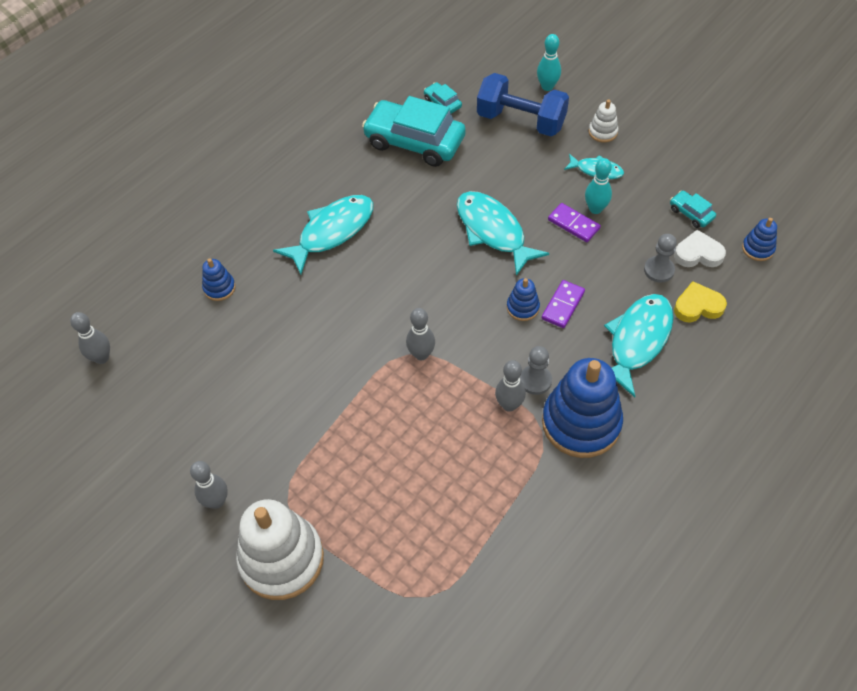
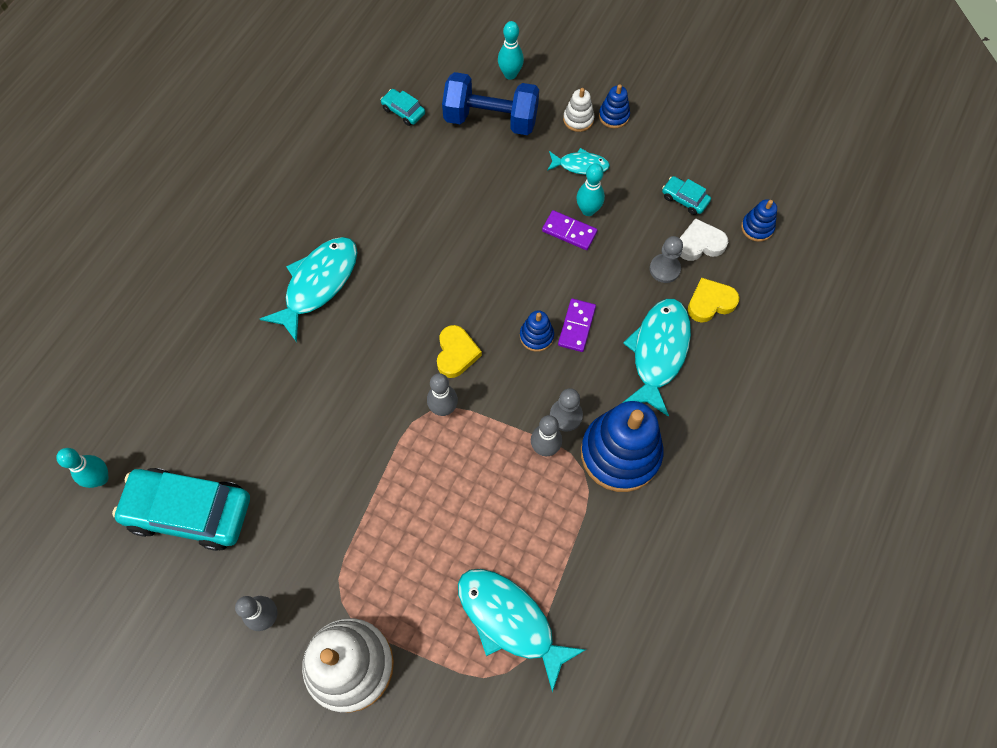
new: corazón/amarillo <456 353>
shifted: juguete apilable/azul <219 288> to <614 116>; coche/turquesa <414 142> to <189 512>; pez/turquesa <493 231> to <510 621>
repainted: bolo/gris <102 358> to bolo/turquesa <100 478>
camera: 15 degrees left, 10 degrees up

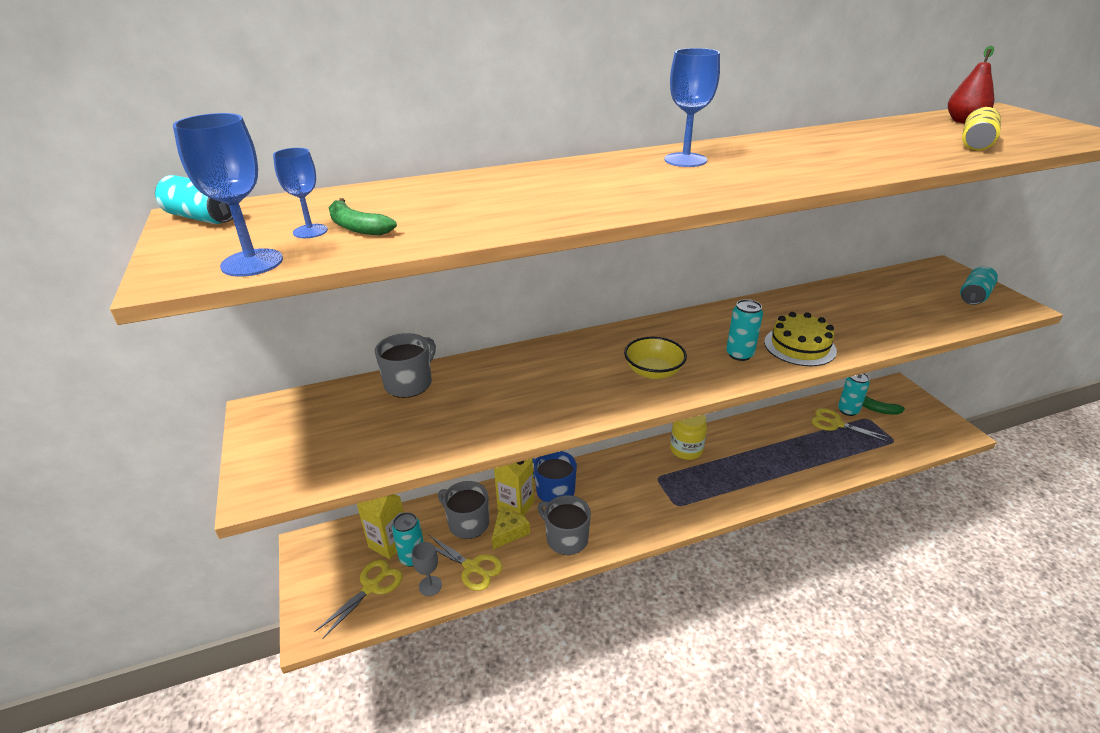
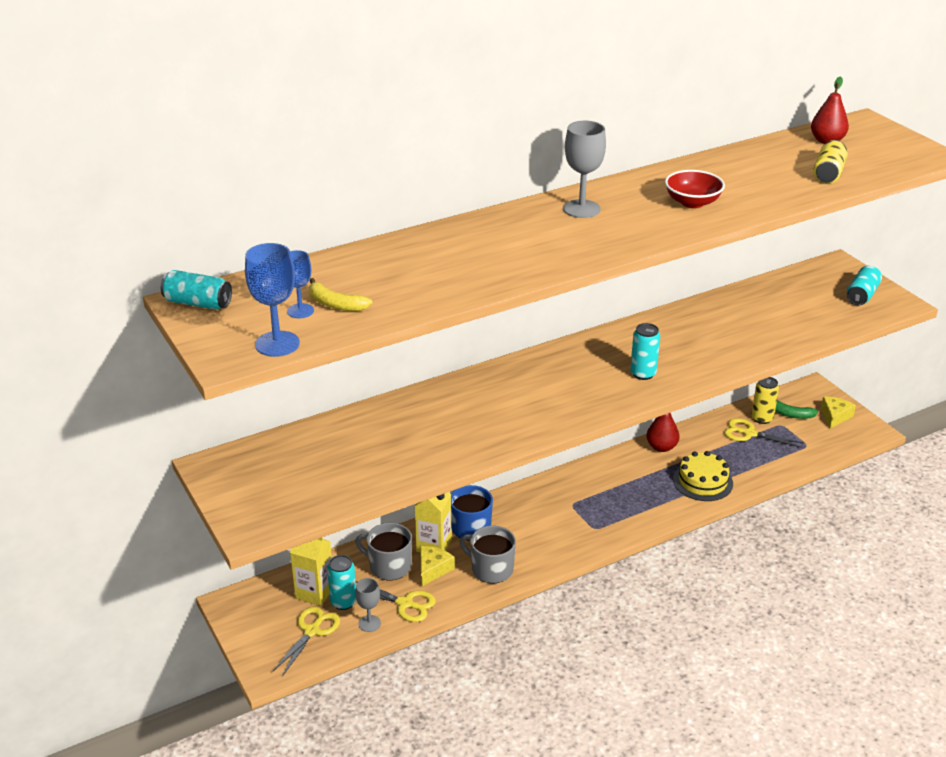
gone: taza/gris <409 383>; cuenco/amarillo <653 371>; tarro/amarillo <686 450>
new: pera/rojo <661 447>; cuenco/rojo <692 202>; queso/amarillo <835 416>
shifted: tarta/amarillo <799 346> to <702 481>
repainted: plátano/verde <356 227> to plátano/amarillo <335 304>; copa/azul <685 160> to copa/gris <581 209>; lata/turquesa <848 410> to lata/amarillo <762 418>
camera: 10 degrees left, 0 degrees up

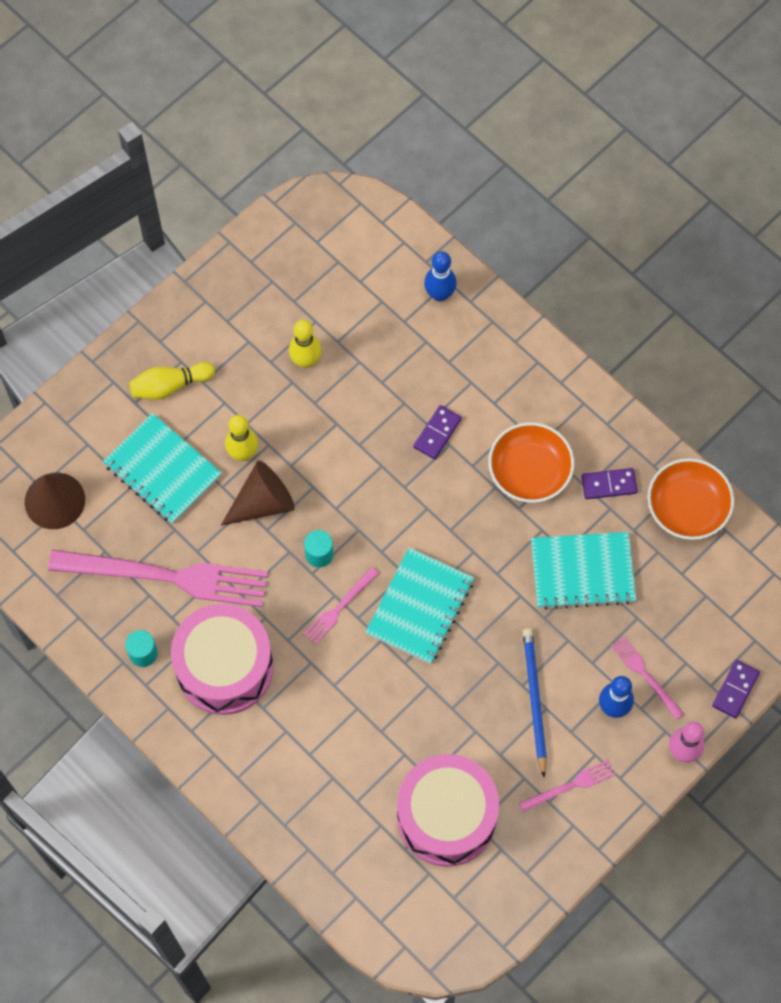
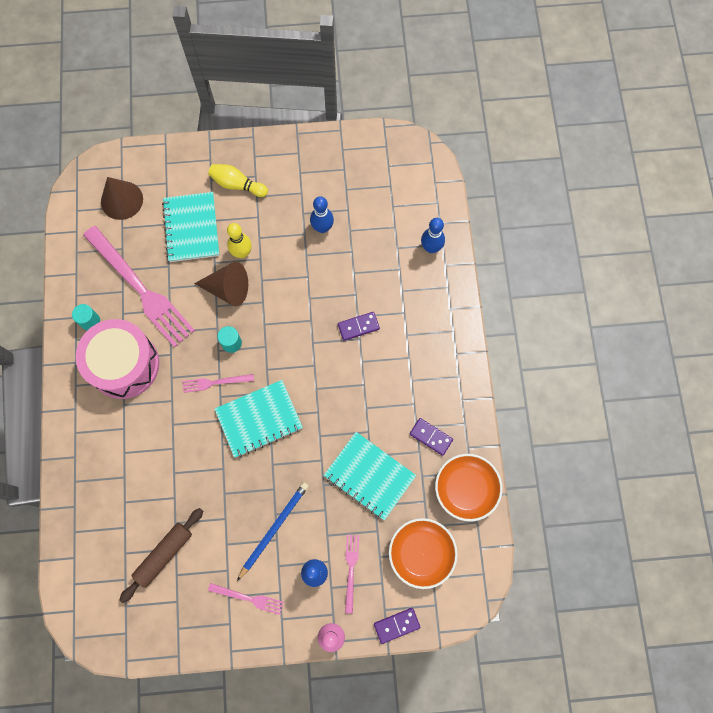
shifted: cuenco/naranja <529 471> to <421 553>
swapped: tambor/rosa <446 816> to rodillo/marrón <164 555>
repainted: bolo/amarillo <306 361> to bolo/azul <322 228>
camera: 40 degrees right, 5 degrees up

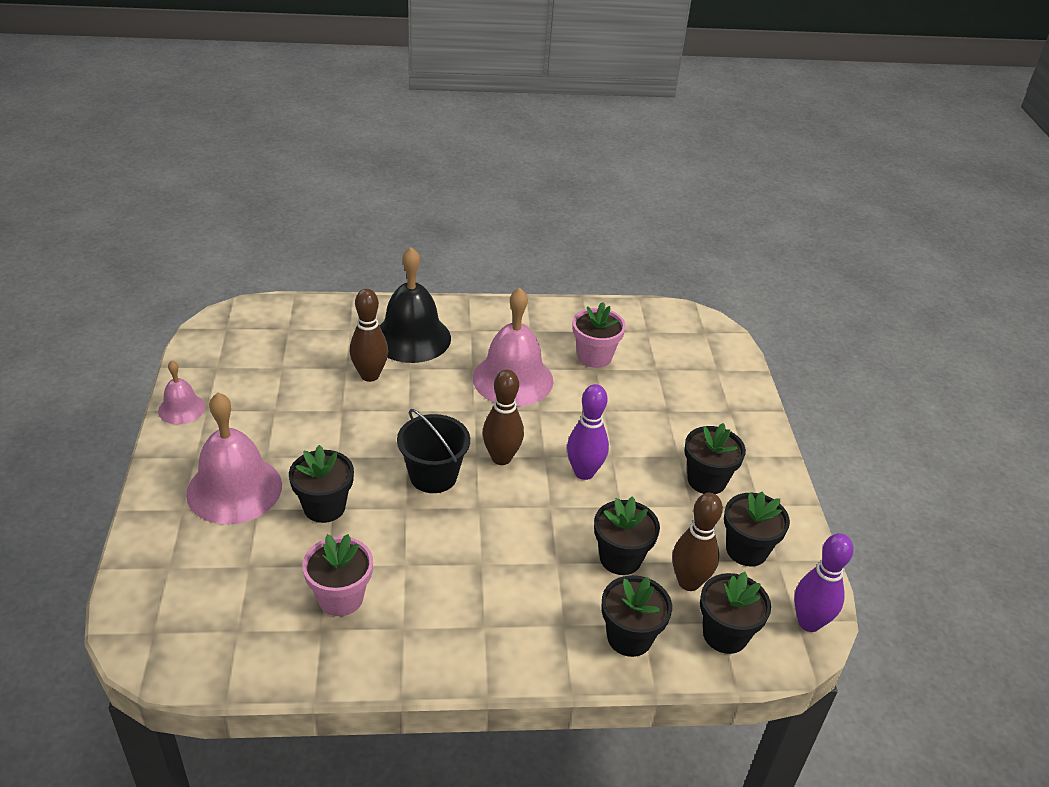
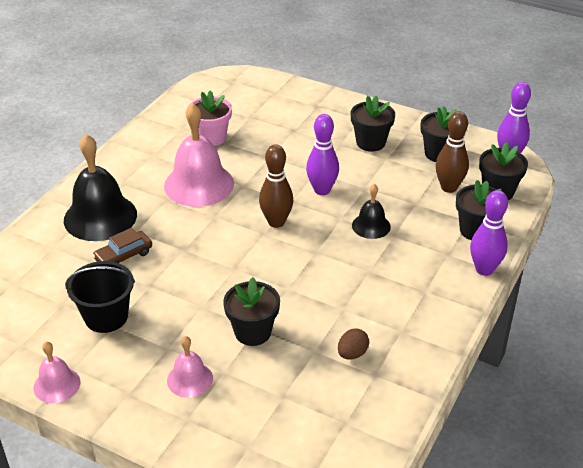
gone: maceta/negro <620 558>
new: campana/negro <371 226>; bolo/morado <484 269>
shifted: balde/negro <433 476> to <106 317>
swapped: maceta/rosa <340 598> to huevo/marrón <352 354>; bolo/marrón <370 375> to coche/marrón <123 256>
scaled: campana/rosa <234 489> = <190 379> x0.53
camera: 55 degrees left, 0 degrees up

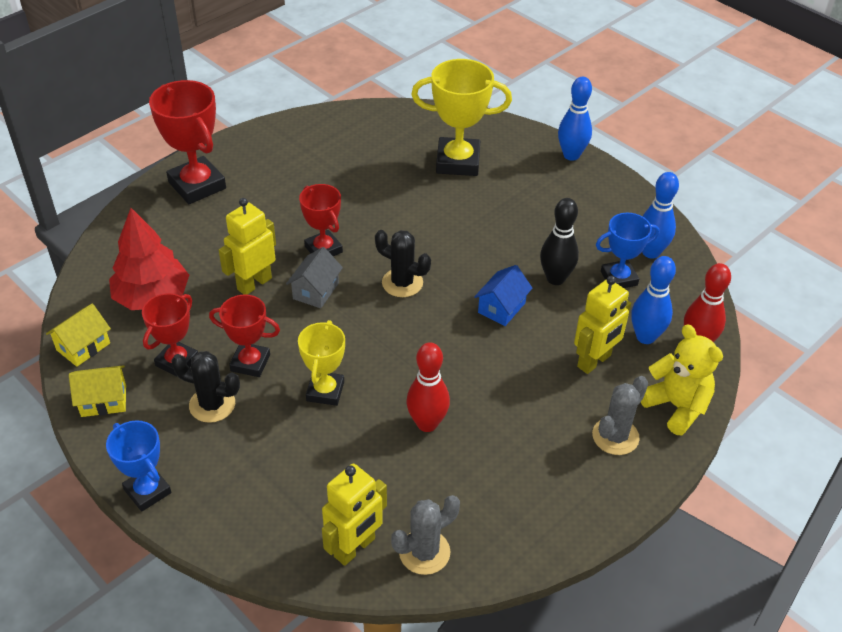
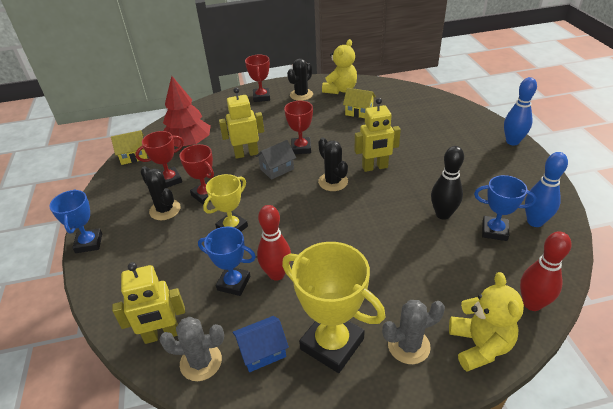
gone: bolo/azul <645 337>
new: trofeo/azul <234 283>; cactus/negro <301 95>; osito/amarillo <340 90>
shifted: casa/amarillo <103 400> to <359 112>; trofeo/amarillo <458 162> to <332 344>; casa/azul <501 308> to <262 351>; robot/amarillo <594 361> to <375 167>
scaled: trofeo/rojo <197 185> = <261 97> x0.62
camera: 35 degrees right, 5 degrees down

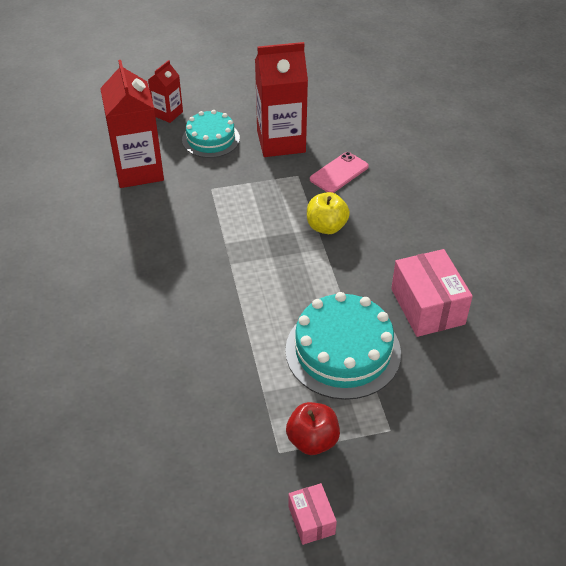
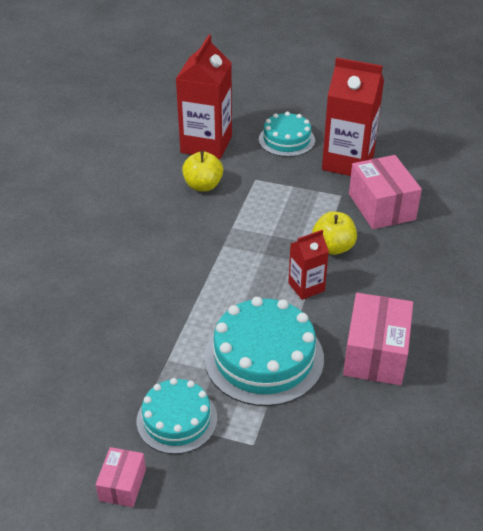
new: manzana/amarillo <203 186>
shifted: cartón de leche/rojo <168 114> to <306 287>
swapped: manzana/rojo <312 440> to tarta/turquesa <177 419>; móvil/rosa <339 173> to caja/rosa <381 206>
camera: 30 degrees right, 5 degrees down

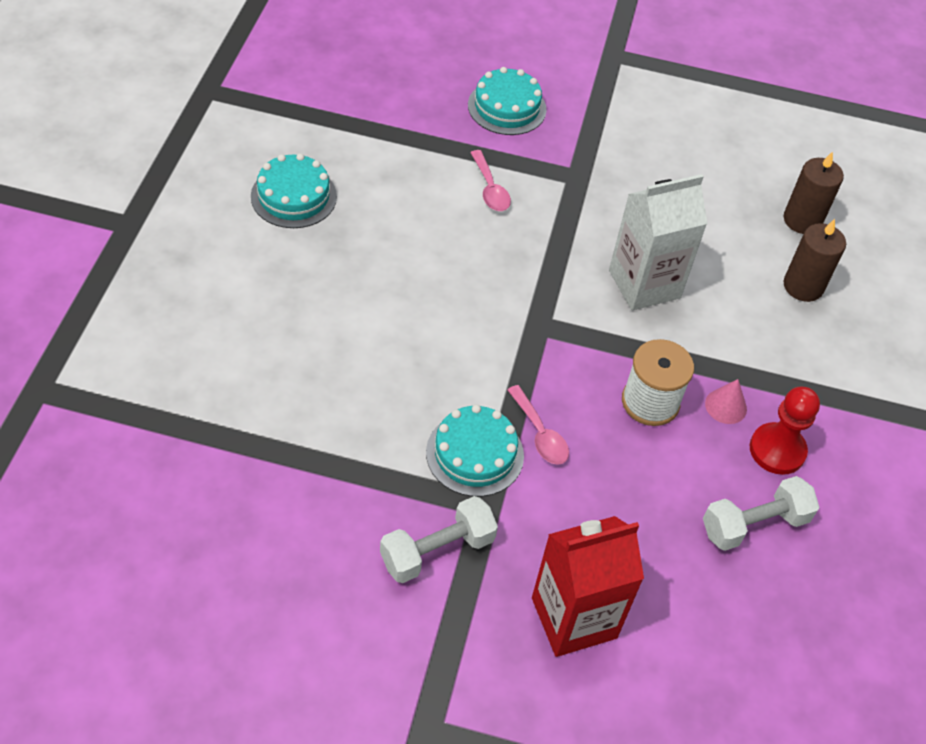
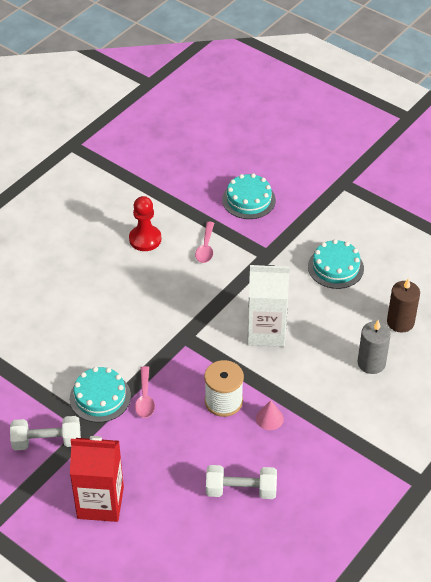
shifted: tarta/turquesa <293 196> to <335 267>; peón/rojo <777 450> to <145 239>
repainted: vela/marrón <803 286> to vela/gris <371 363>
camera: 30 degrees right, 5 degrees down

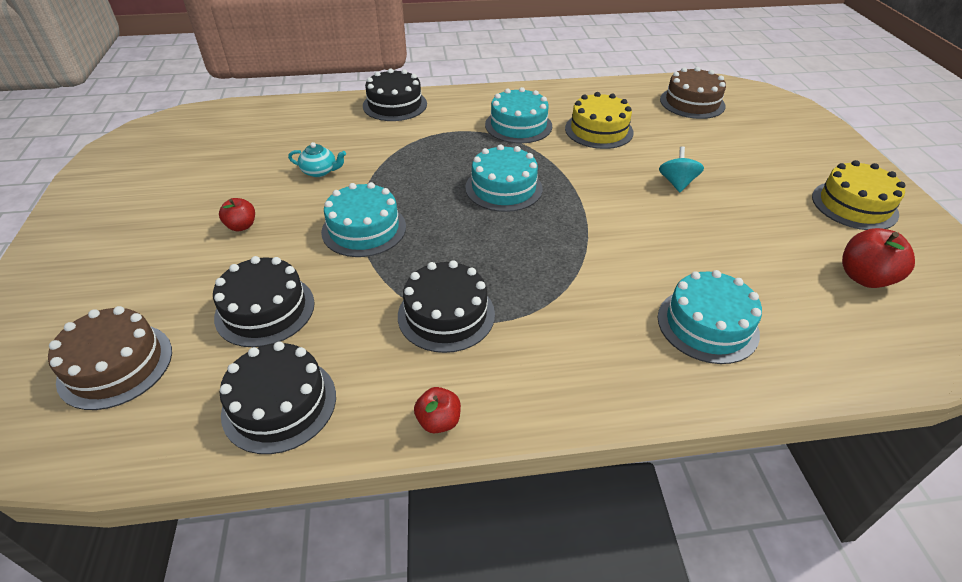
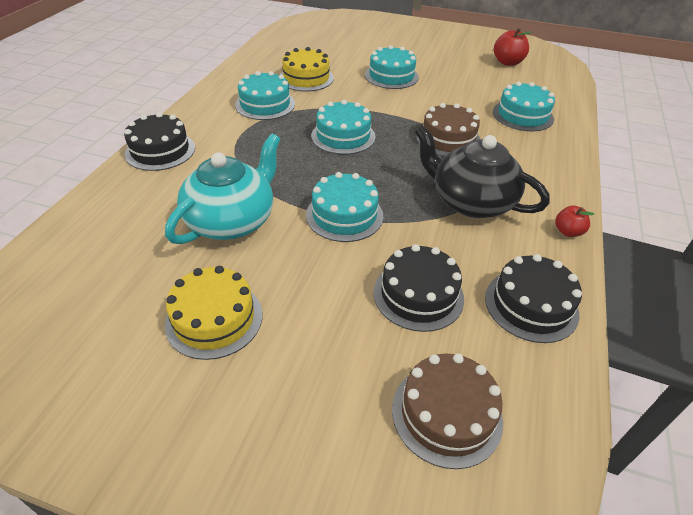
gone: manzana/rojo <241 226>
shifted: tarta/marrón <692 102> to <448 139>; tarta/amarillo <854 205> to <214 319>
swapped: tarta/negro <446 314> to tetera/negro <471 202>; peonza/turquesa <677 183> to tarta/turquesa <391 76>
scaled: tetera/turquesa <320 171> = <232 221> x2.34
camera: 65 degrees left, 0 degrees up

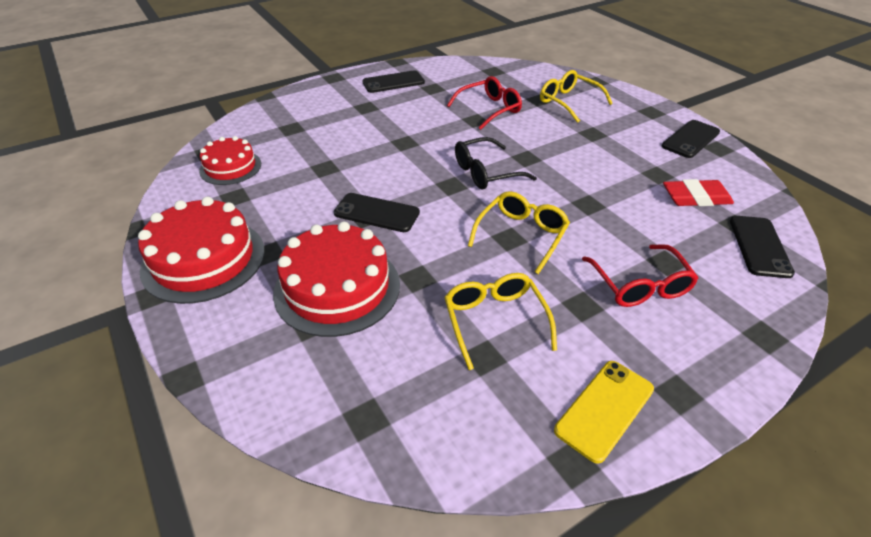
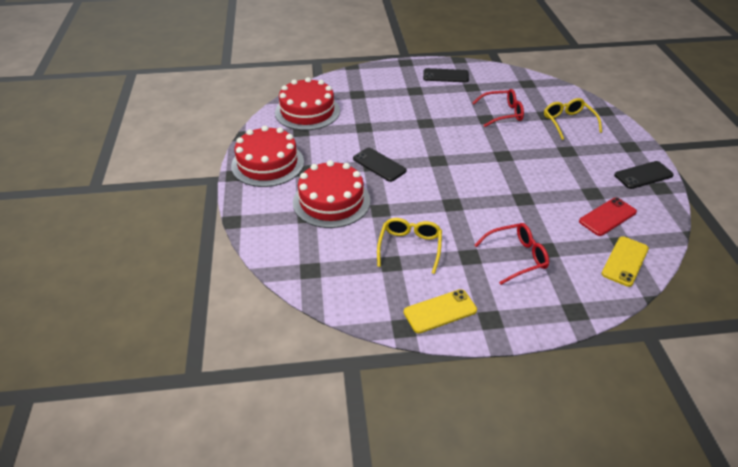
gone: gafas/negro <486 172>; gafas/amarillo <521 235>
swapped: goma de borrar/rojo <696 197> to móvil/rojo <607 217>
repainted: móvil/negro <759 246> to móvil/amarillo <625 261>
rotated: gafas/rojo <640 285> = <516 257> 120 degrees counterclockwise
scaled: tarta/rojo <230 167> = <307 111> x1.63
camera: 25 degrees right, 0 degrees up

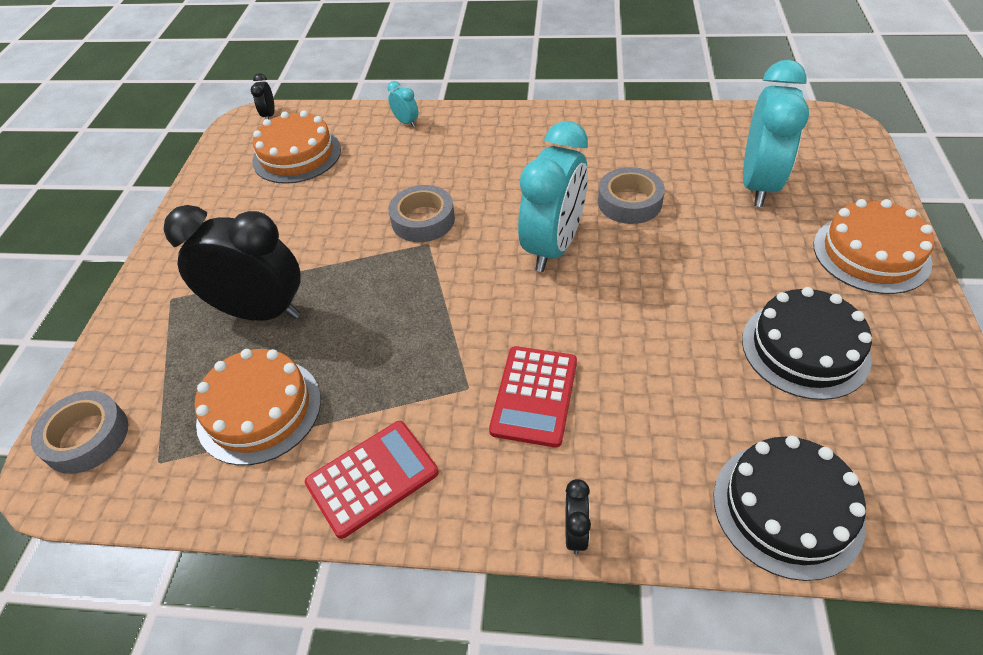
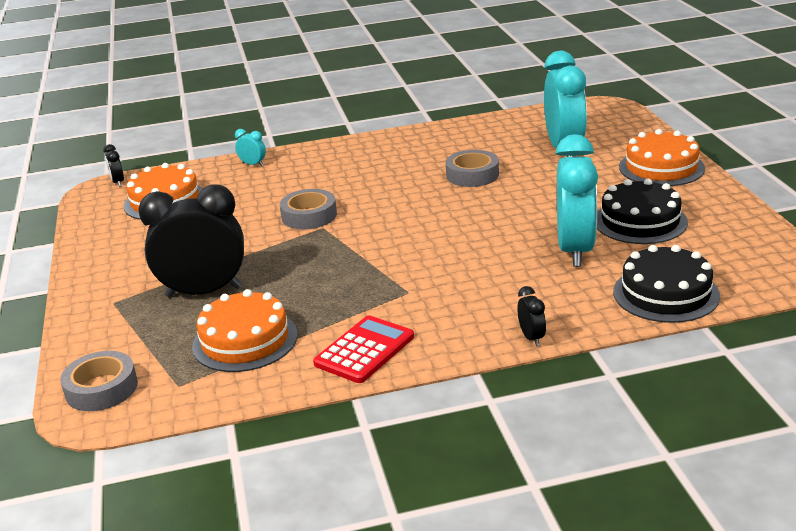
gone: calculadora/rojo <534 396>
shifted: despertador/turquesa <553 246> to <575 250>
camera: 20 degrees left, 20 degrees down

